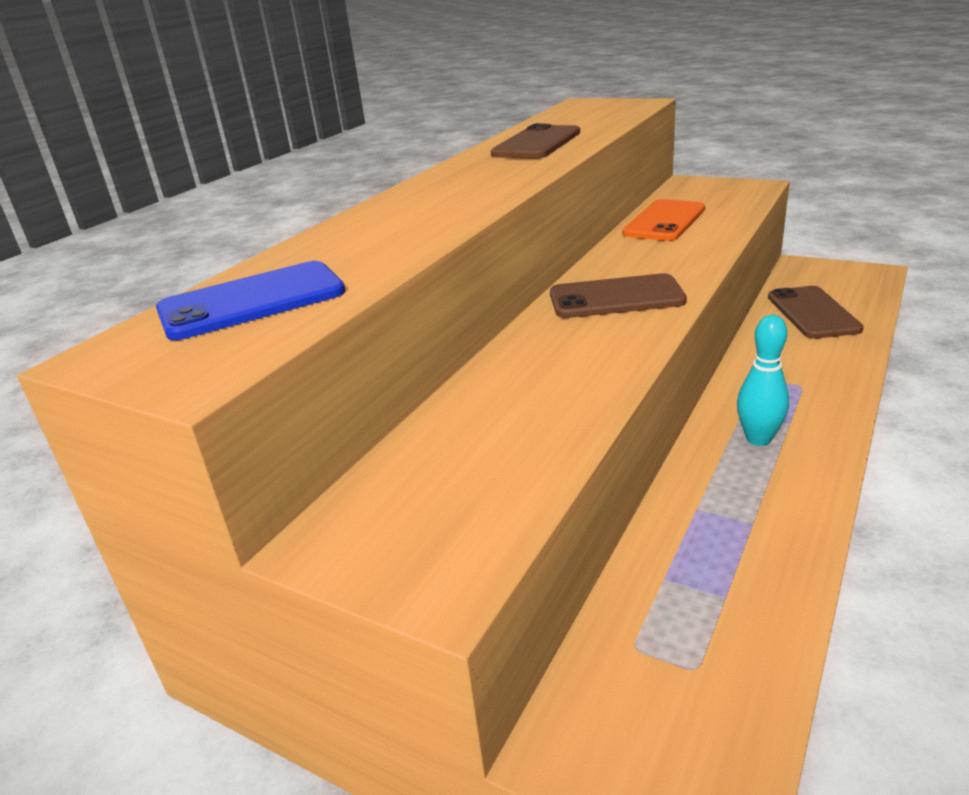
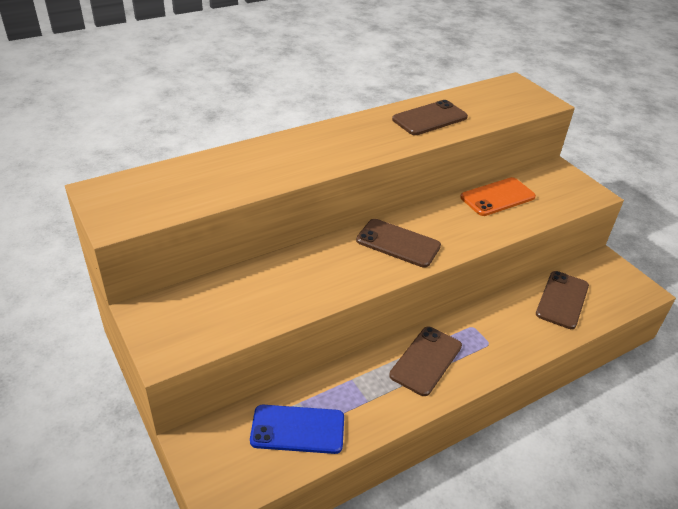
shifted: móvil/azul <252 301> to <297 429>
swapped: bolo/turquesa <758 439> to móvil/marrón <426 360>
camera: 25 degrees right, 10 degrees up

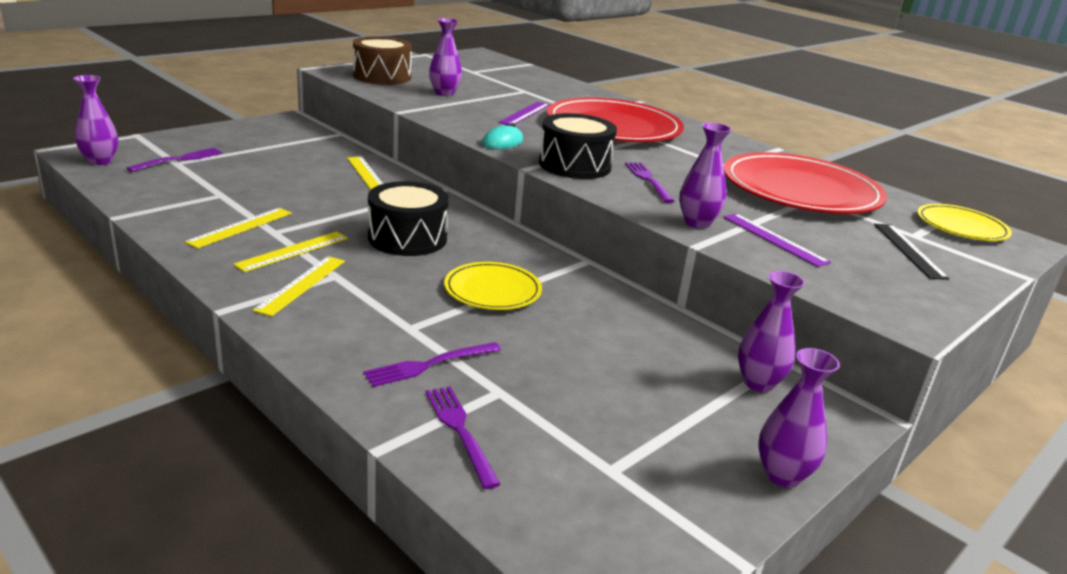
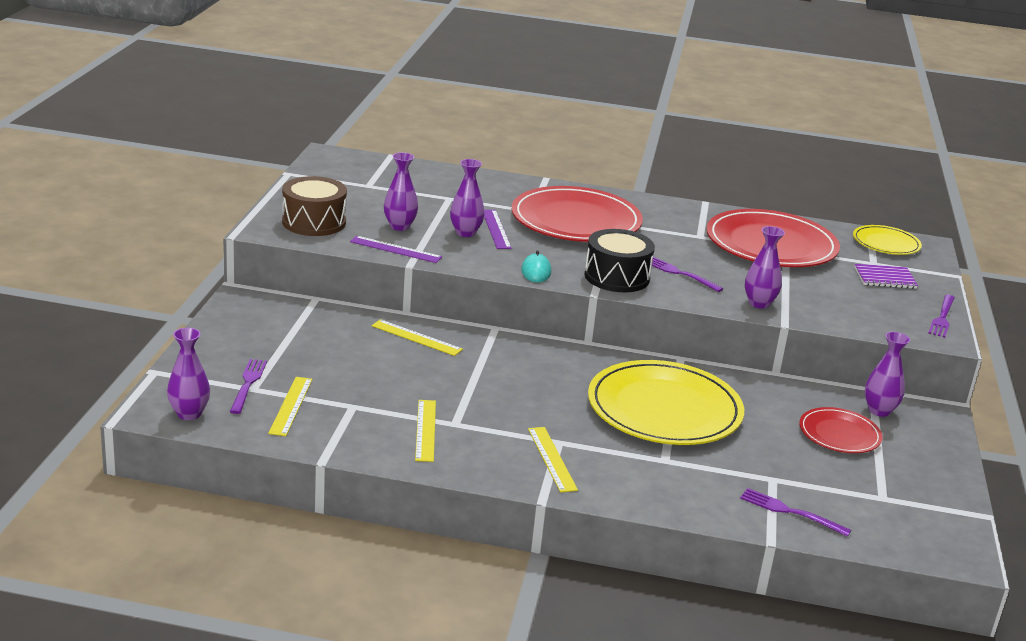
gone: tambor/negro <407 238>
new: plato/rojo <839 434>
shifted: regla/amarillo <293 251> to <290 406>; tenedor/morado <428 365> to <942 318>; regla/morado <774 239> to <395 249>; florero/morado <782 475> to <465 233>
swapped: regla/negro <908 250> to cuaderno/morado <885 278>
scaled: plato/amarillo <492 290> = <664 409> x1.92
camera: 35 degrees left, 0 degrees up

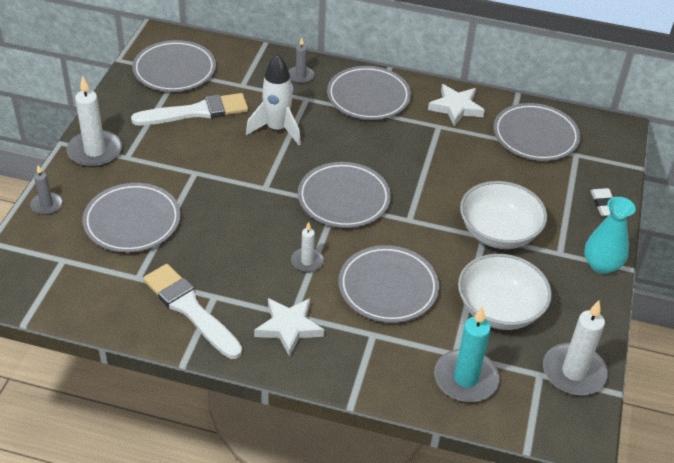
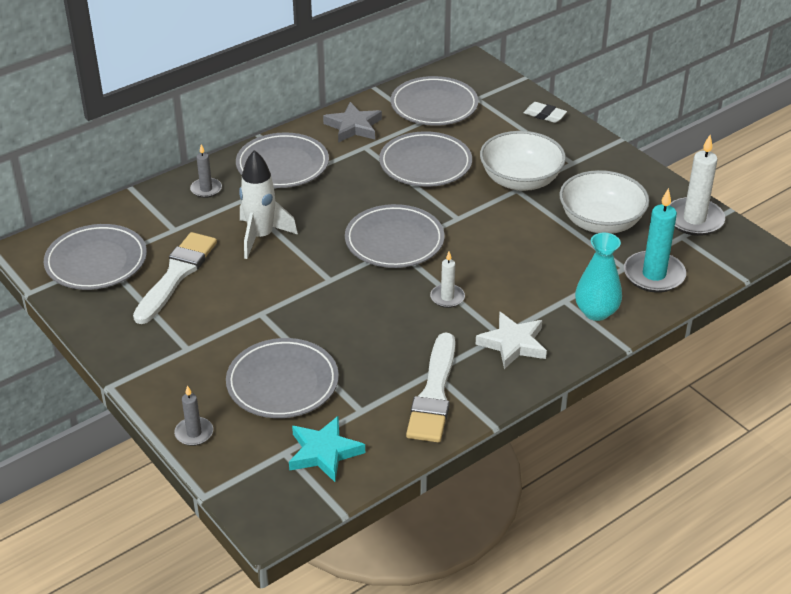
gone: vela/blanco <95 151>
new: estrella/turquesa <324 452>
shifted: plato/gris <388 287> to <425 164>; florero/turquesa <601 265> to <596 312>
repainted: estrella/blanco <456 107> to estrella/gris <353 126>
rotated: pincel/blanco <190 309> = <434 394> 75 degrees counterclockwise
camera: 50 degrees left, 5 degrees down

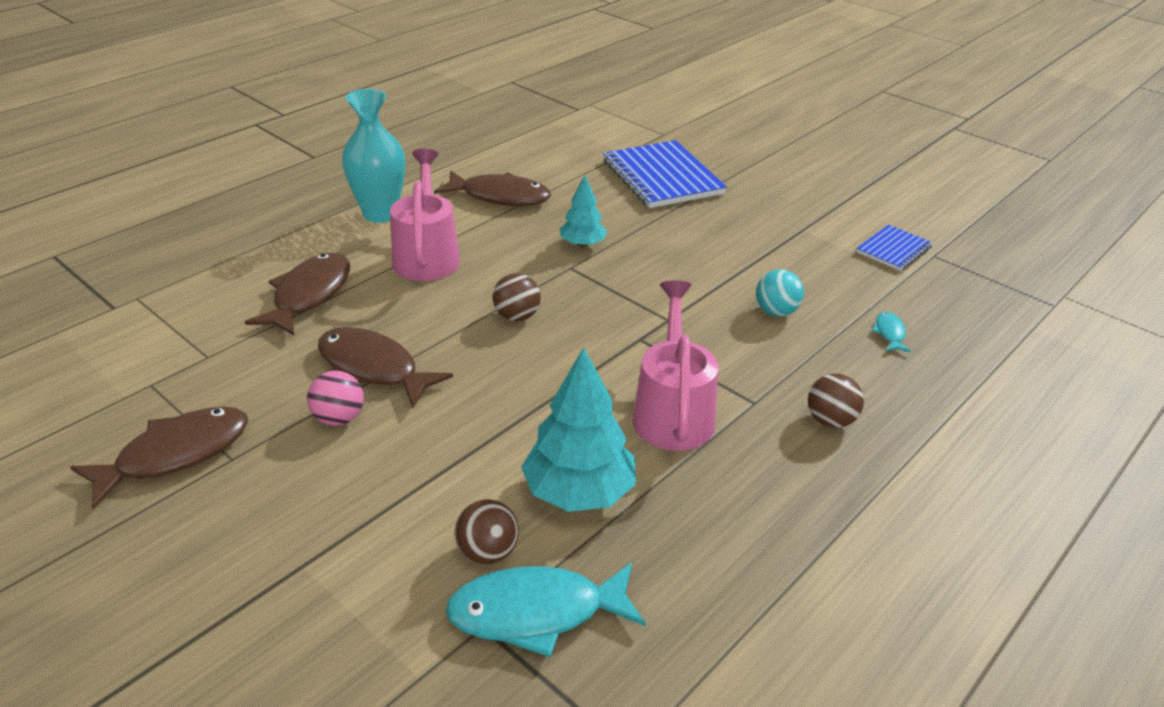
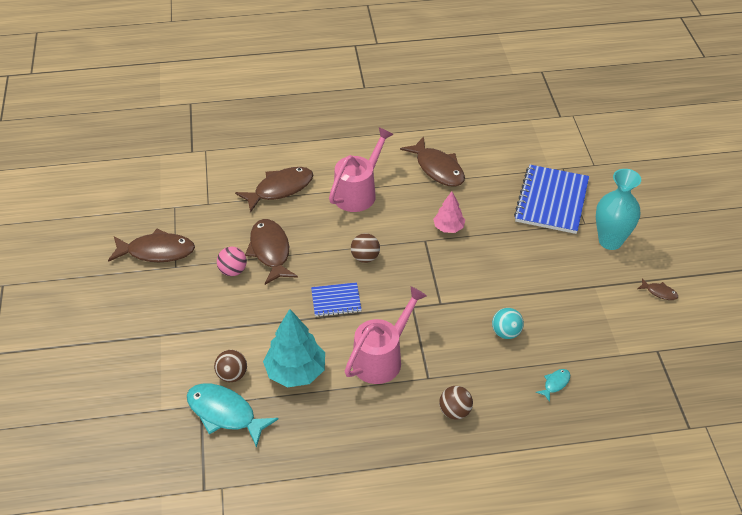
new: pez/marrón <659 292>
shifted: florero/turquesa <380 214> to <610 241>; cuaderno/azul <893 250> to <336 301>
repainted: árbol/turquesa <582 244> to árbol/rosa <448 227>
camera: 40 degrees right, 10 degrees up

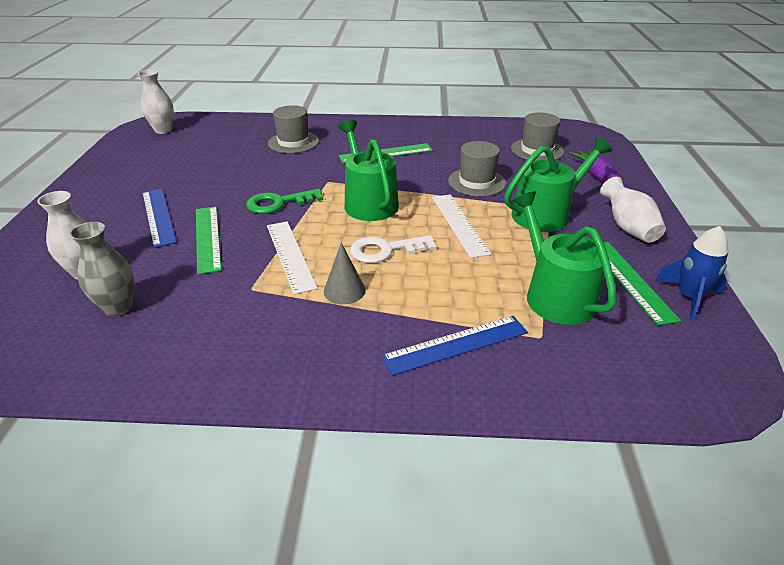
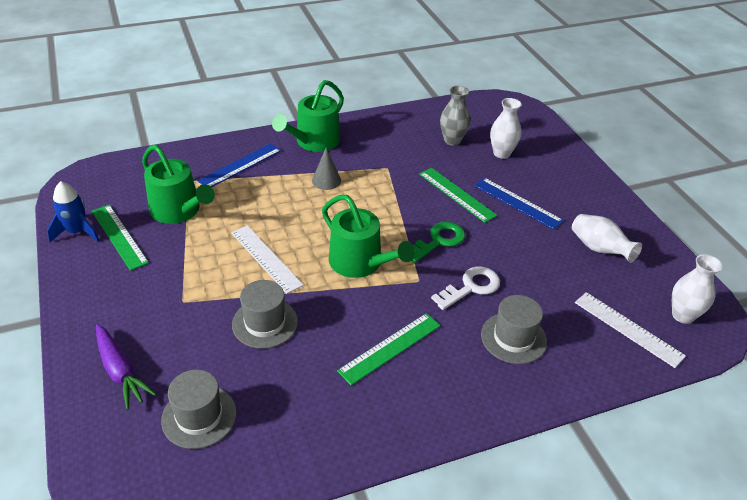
shifted: regla/blanco <290 255> to <628 328>; llave/blanco <385 250> to <471 287>; regadera/verde <546 214> to <314 142>; florero/blanco <628 227> to <599 249>
camera: 155 degrees right, 5 degrees up

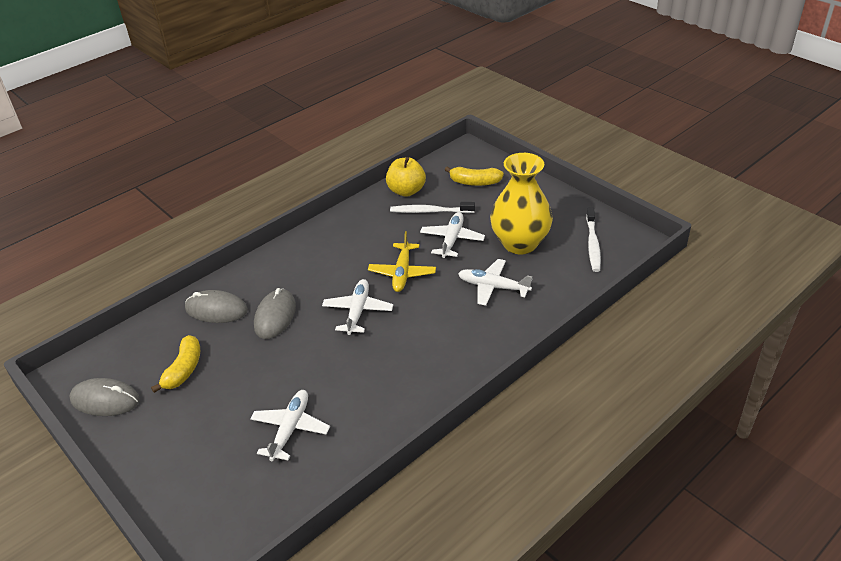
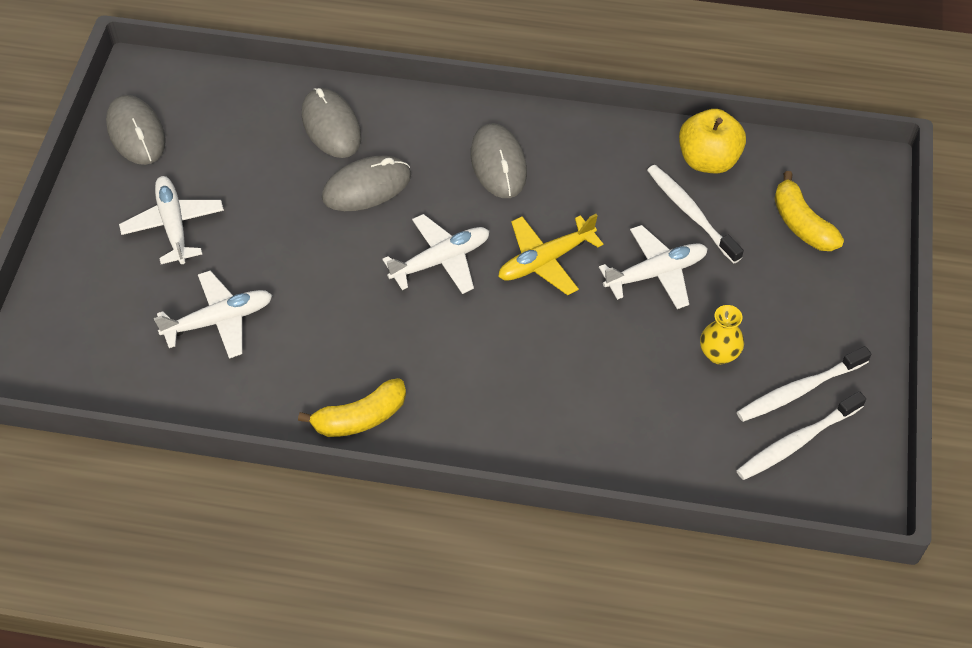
new: ratón/gris <498 163>; cepillo de dientes/blanco <799 390>
shifted: plátano/amarillo <183 370> to <360 418>; avión/blanco <493 287> to <173 225>
scaled: florero/amarillo <520 243> = <718 354> x0.43
camera: 50 degrees right, 15 degrees up

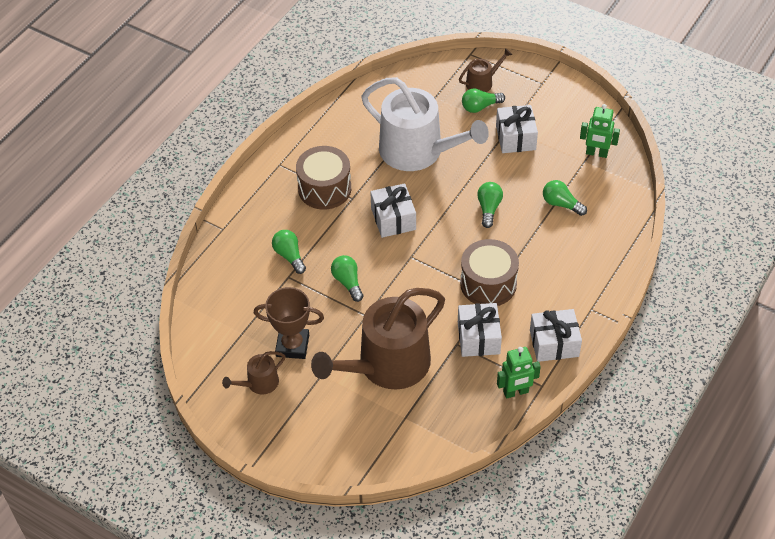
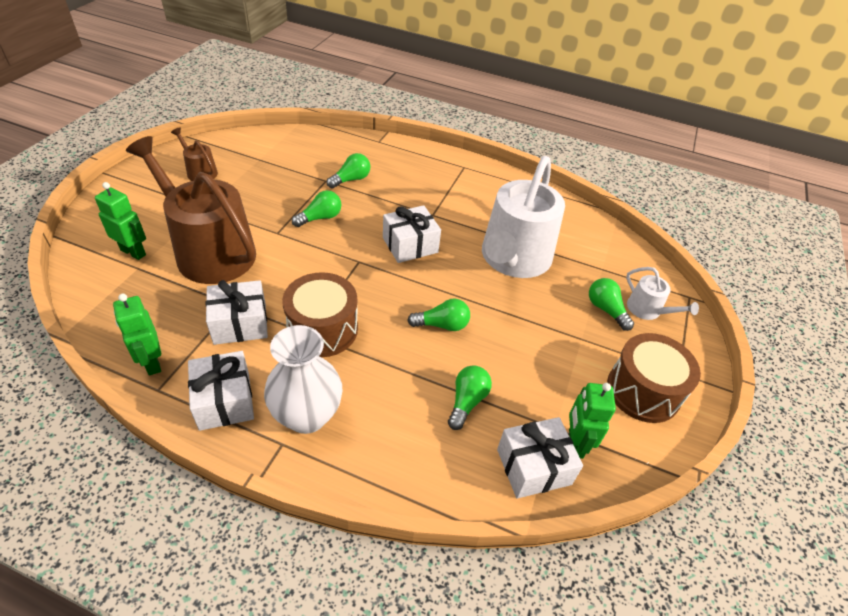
gone: trofeo/marrón <292 346>
new: robot/verde <133 252>; florero/blanco <307 415>
shifted: tambor/marrón <324 189> to <643 391>; regalo/blanco <515 138> to <533 467>
repainted: regadera/marrón <482 82> to regadera/blanco <648 310>
camera: 75 degrees right, 5 degrees down

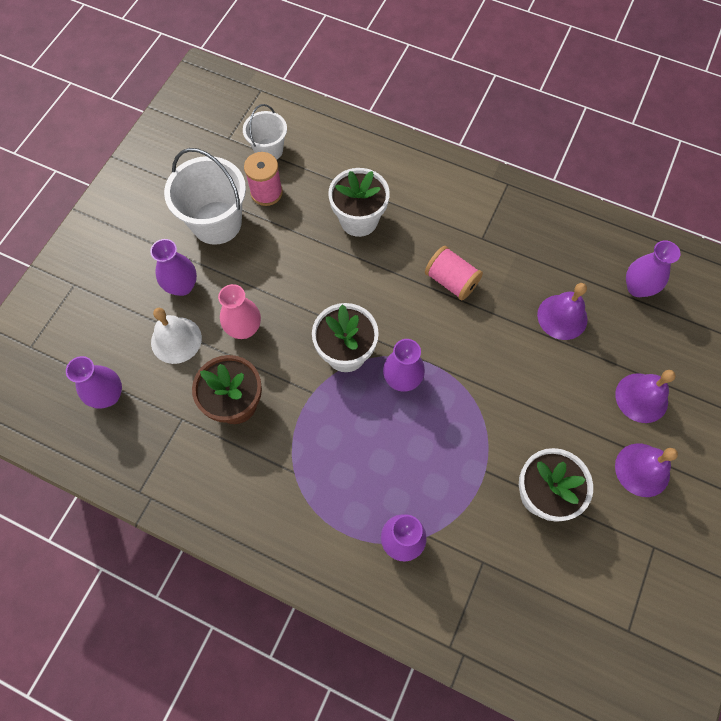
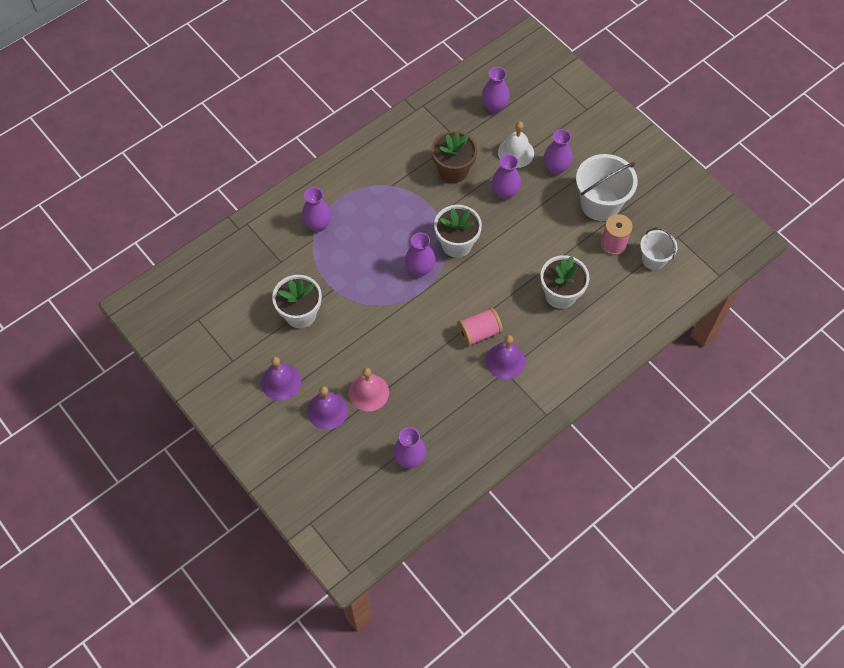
new: campana/rosa <368 392>
shifted: campana/morado <562 317> to <505 361>
repainted: florero/rosa <244 328> to florero/morado <505 192>
camera: 115 degrees right, 5 degrees down

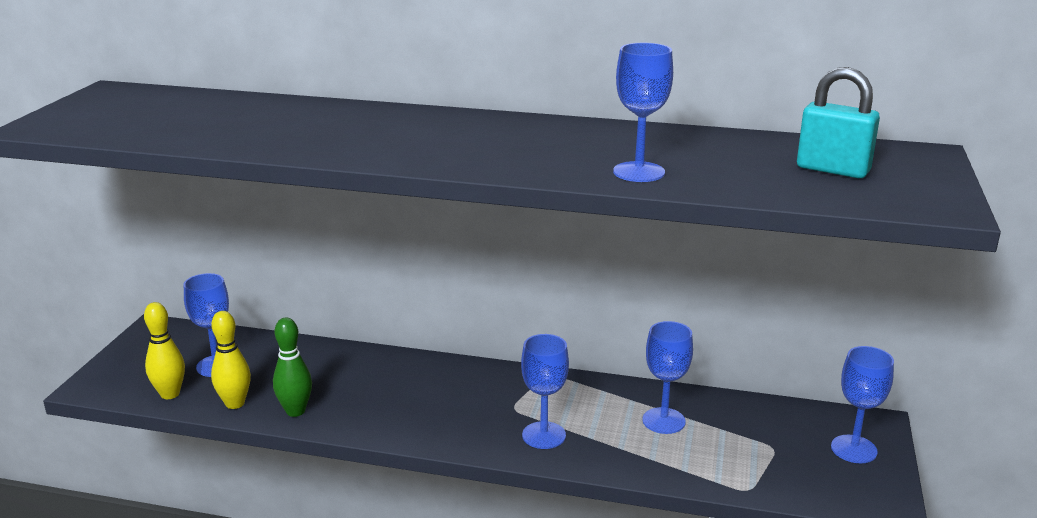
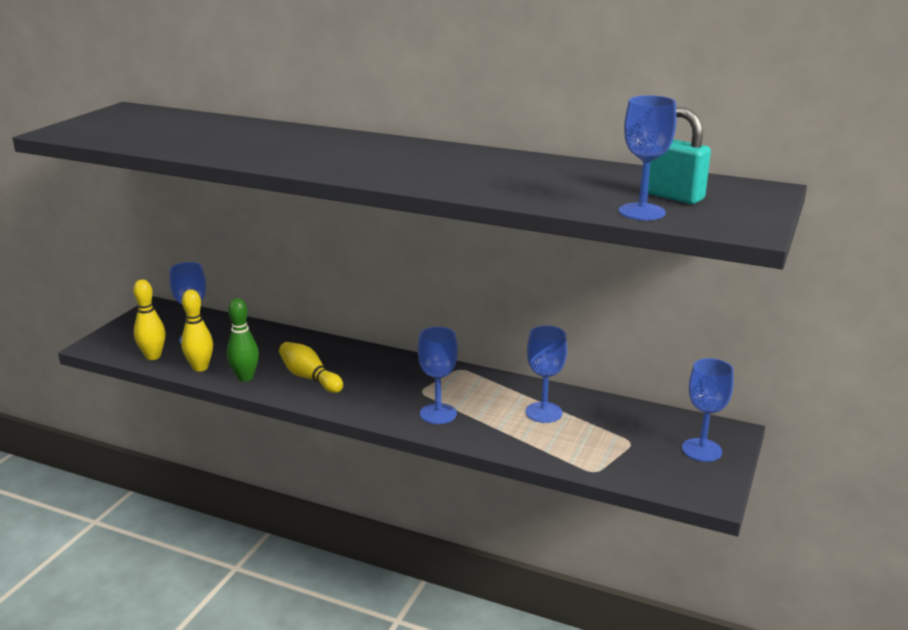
new: bolo/amarillo <309 378>
shifted: copa/azul <639 172> to <641 212>
camera: 10 degrees right, 0 degrees up

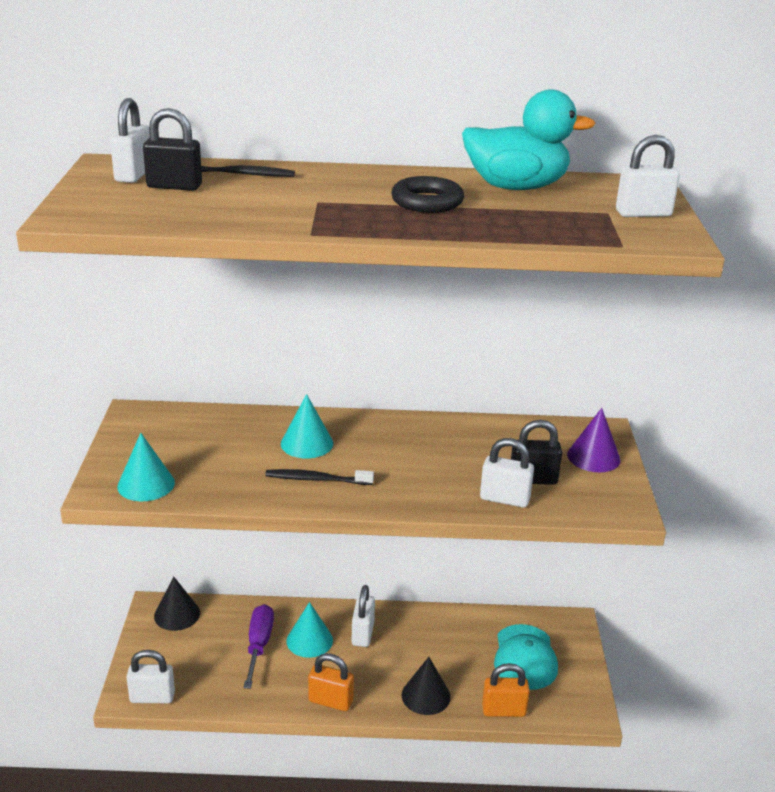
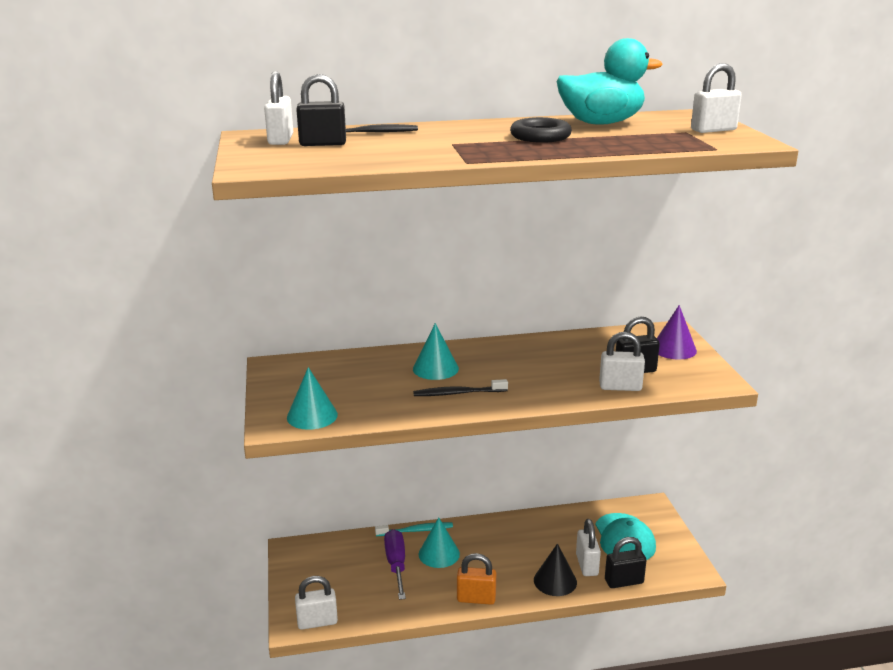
gone: cono/negro <177 614>
new: cepillo de dientes/turquesa <416 530>
shifted: candado/blanco <363 633> to <587 565>
repainted: candado/naranja <503 710> to candado/negro <624 581>
camera: 10 degrees left, 5 degrees down

